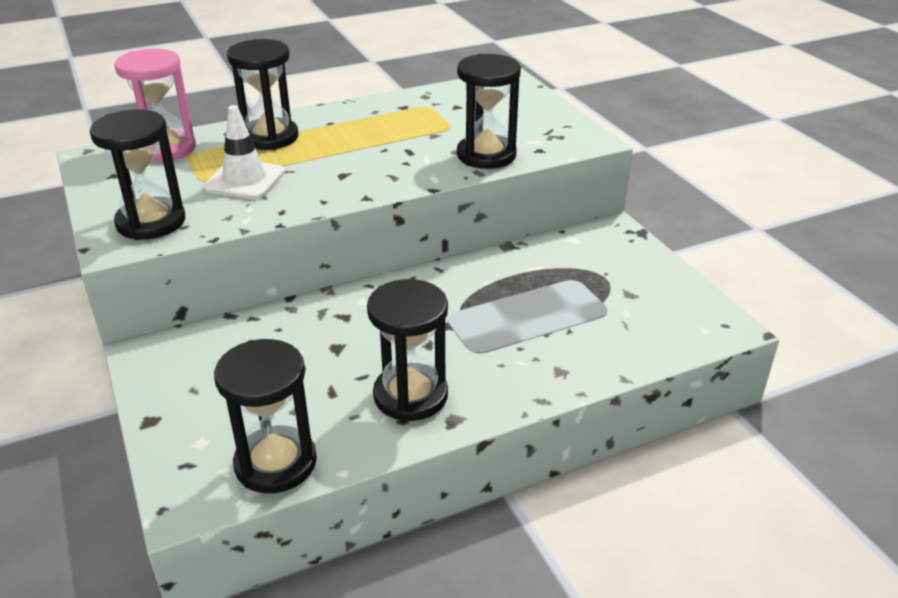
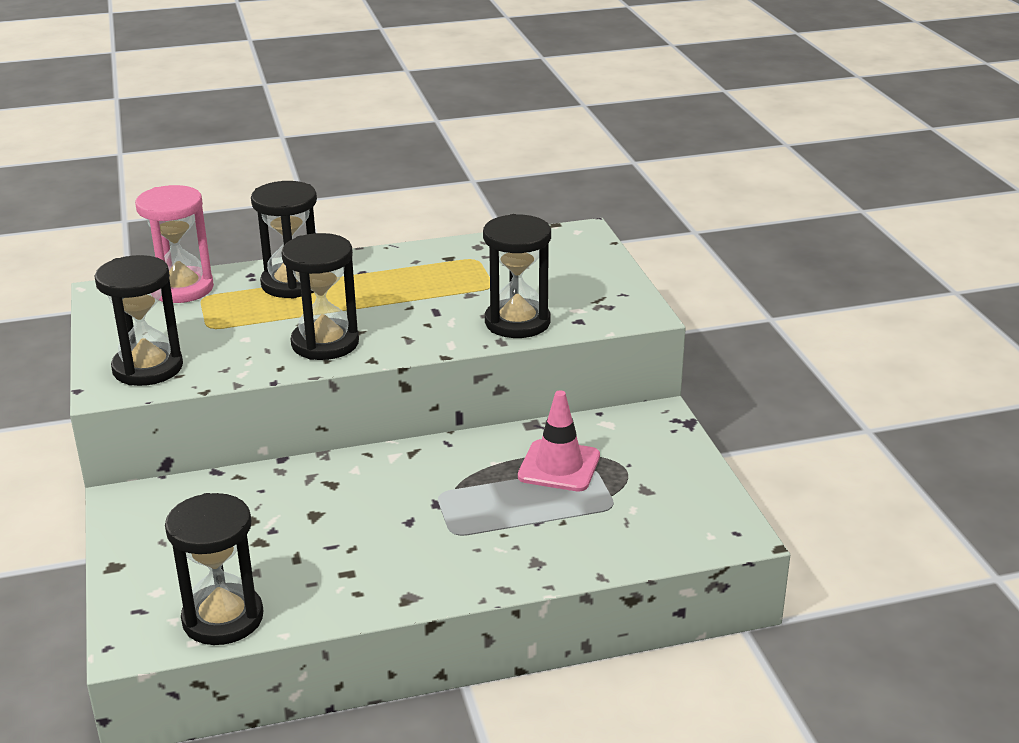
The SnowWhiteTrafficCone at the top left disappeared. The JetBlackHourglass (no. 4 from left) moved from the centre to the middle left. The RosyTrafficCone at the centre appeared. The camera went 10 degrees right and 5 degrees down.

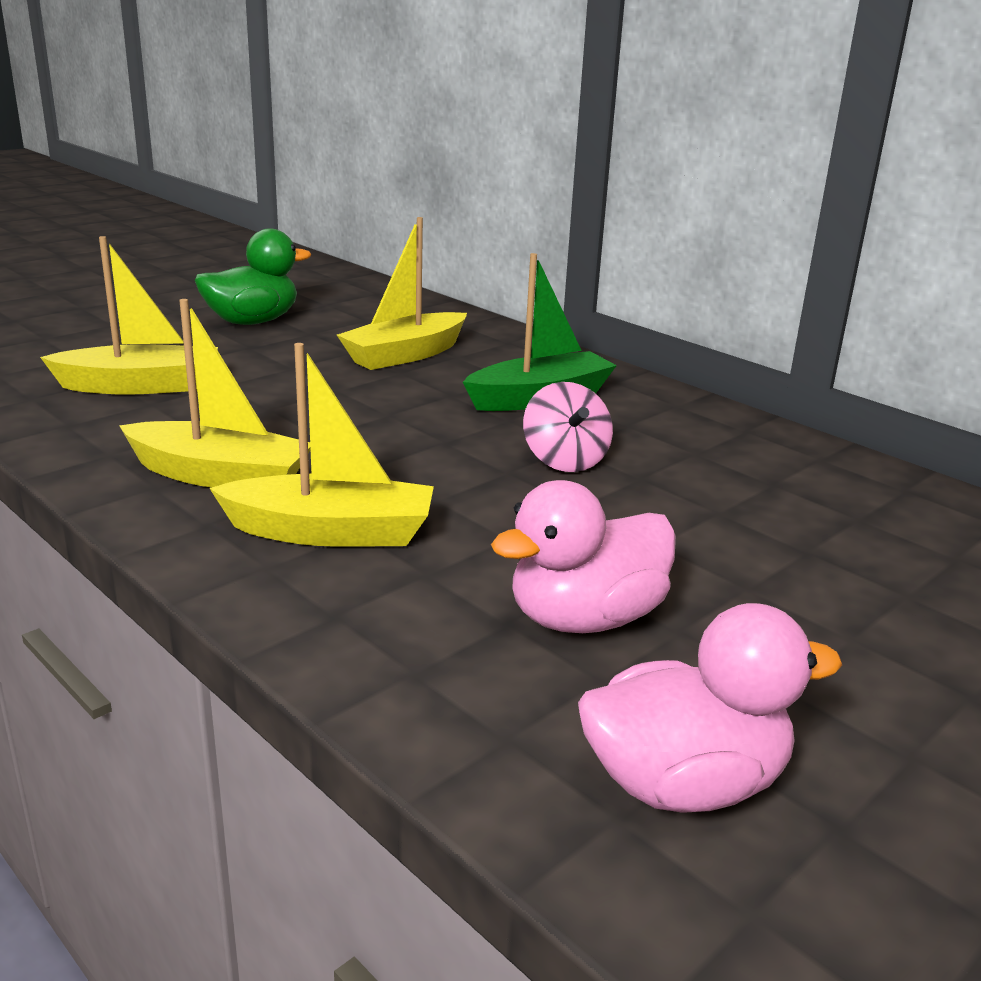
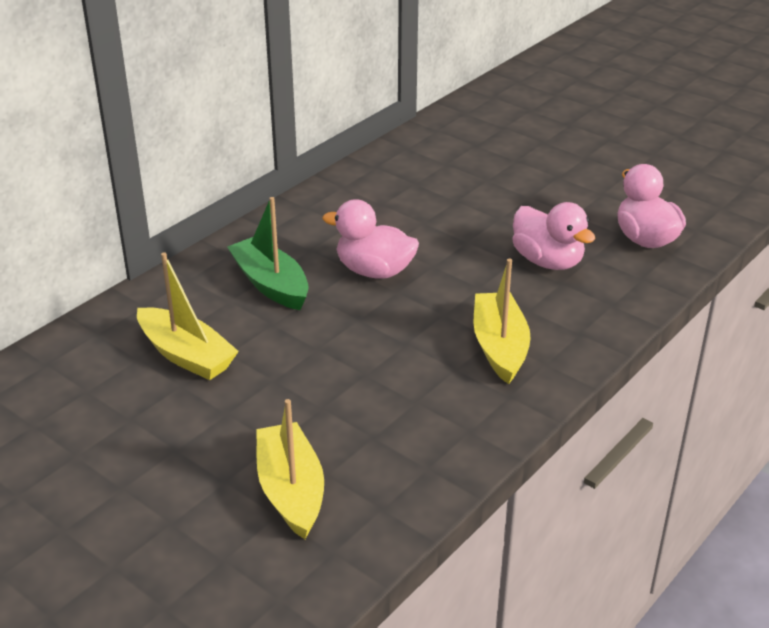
The YellowBoat (no. 2 from left) at the middle left disappeared. The LeafGreenRubberDuck at the top left disappeared. The RosyToyTop at the centre was replaced by the RosyRubberDuck (no. 1 from left) at the centre. The camera went 95 degrees left and 10 degrees up.

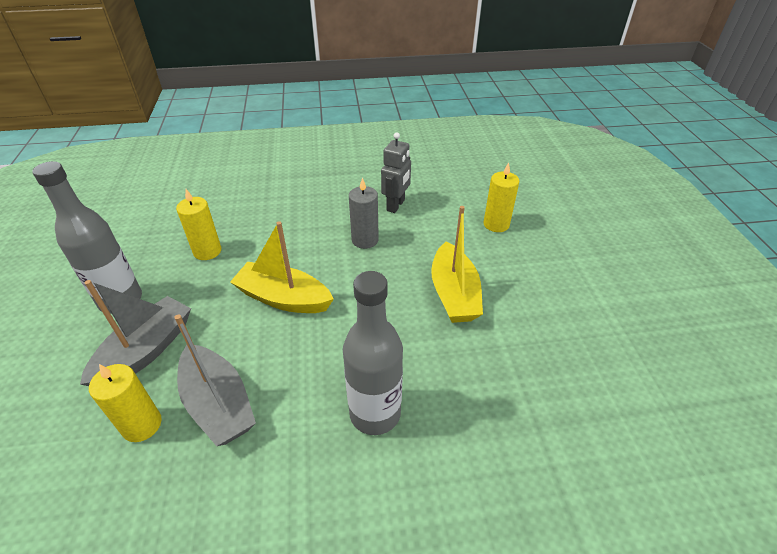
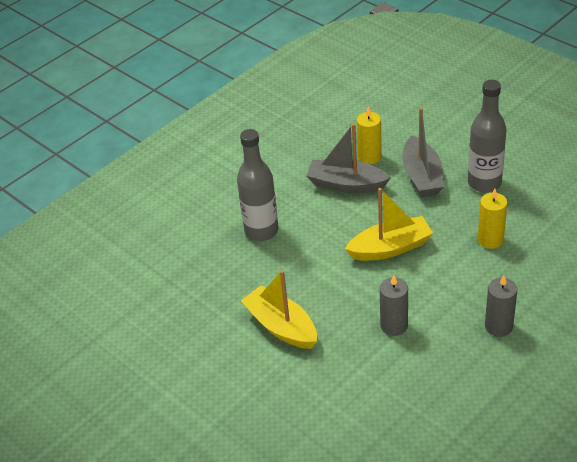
The GrayToyRobot at the top centre disappeared. The YellowCandle (no. 3 from left) at the centre disappeared. The GrayCandle (no. 2 from left) at the middle right appeared. The camera went 145 degrees right and 0 degrees up.

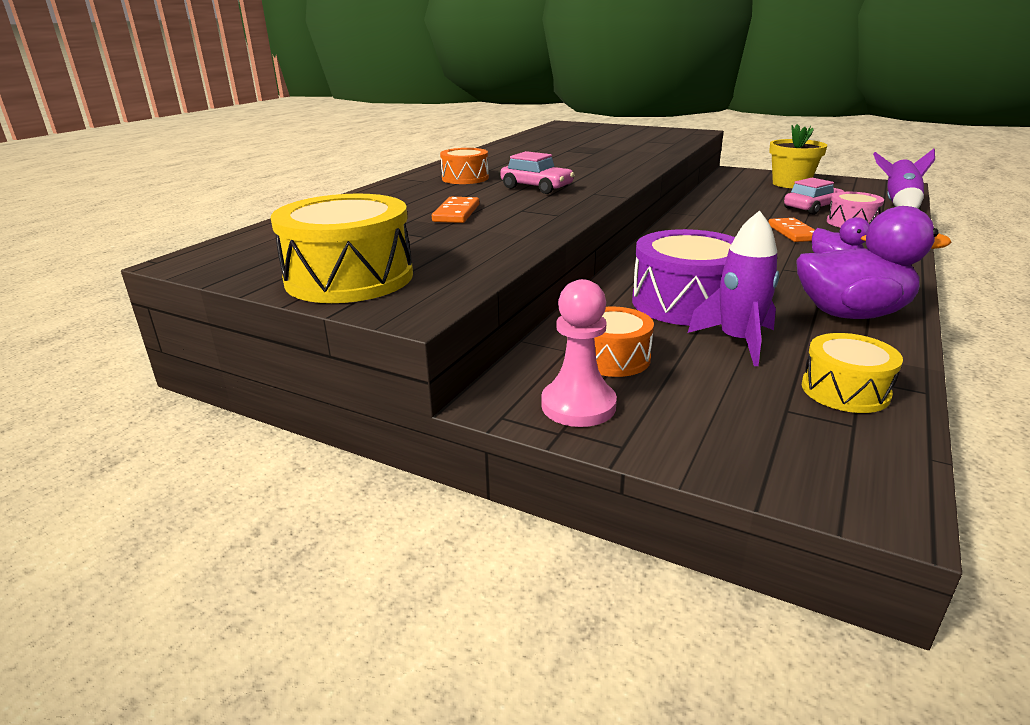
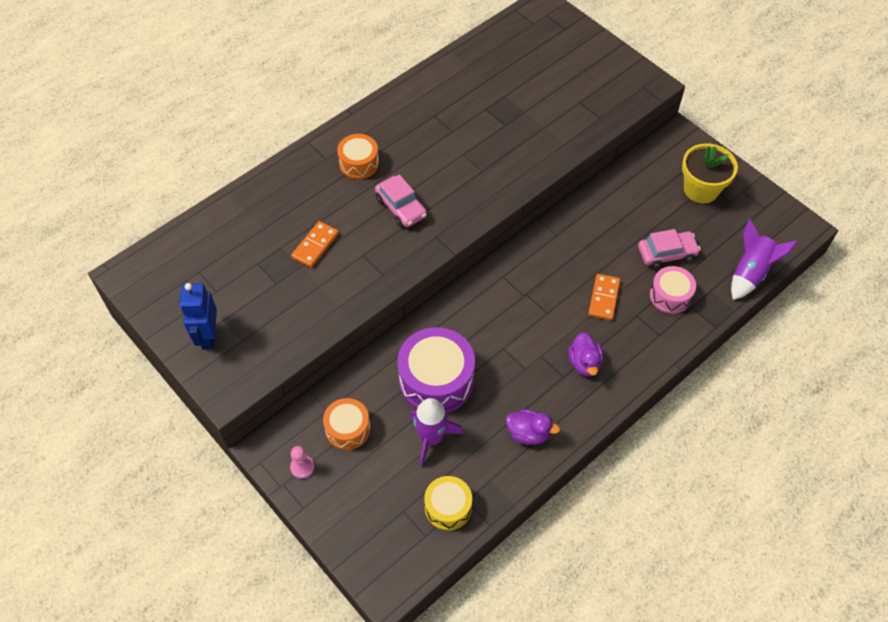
The YellowToyDrum (no. 1 from left) at the middle left was replaced by the RoyalBlueToyRobot at the middle left. The RosyPawn at the centre changed to 0.58 times the size. The PurpleRubberDuck (no. 2 from left in the first image) at the middle right changed to 0.56 times the size. The camera went 20 degrees right and 30 degrees up.

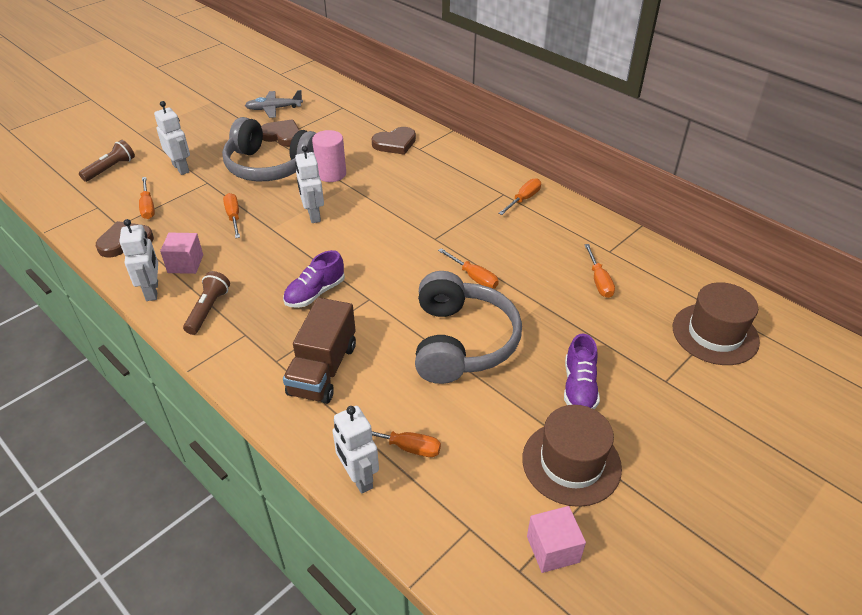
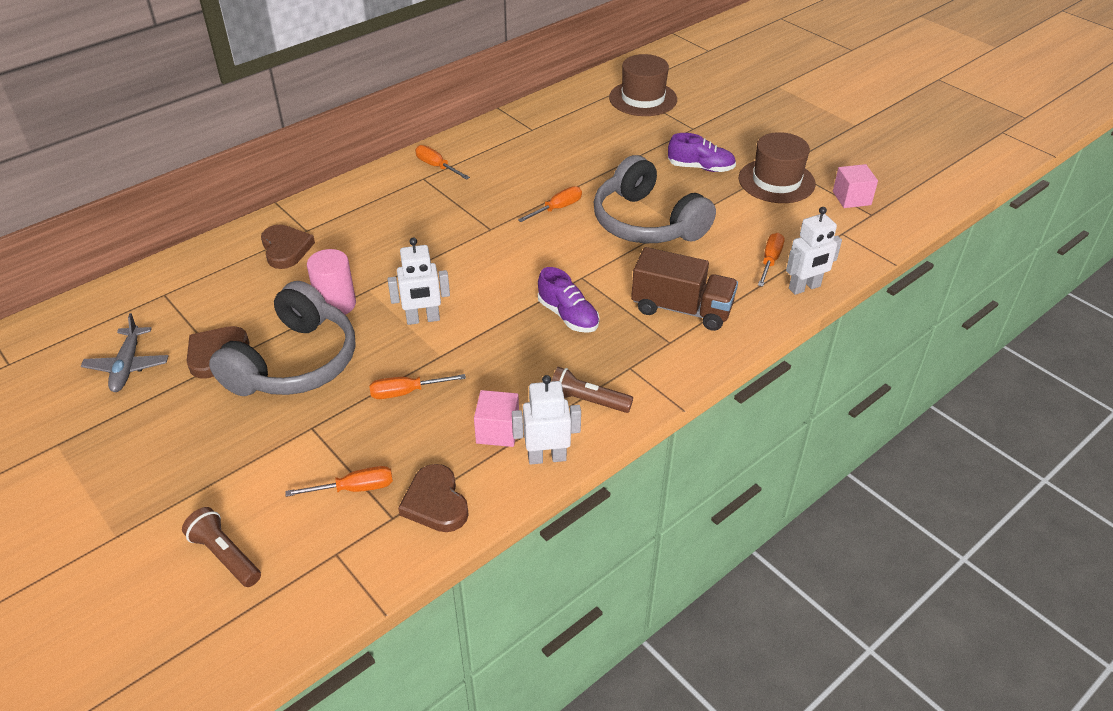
The SnowWhiteToyRobot (no. 2 from left) at the top left disappeared. The GrayHeadphones (no. 2 from left) at the centre turned 135 degrees counterclockwise. The OrangeColouredHandScrewdriver (no. 6 from left) at the middle right disappeared. The camera went 85 degrees left and 0 degrees up.

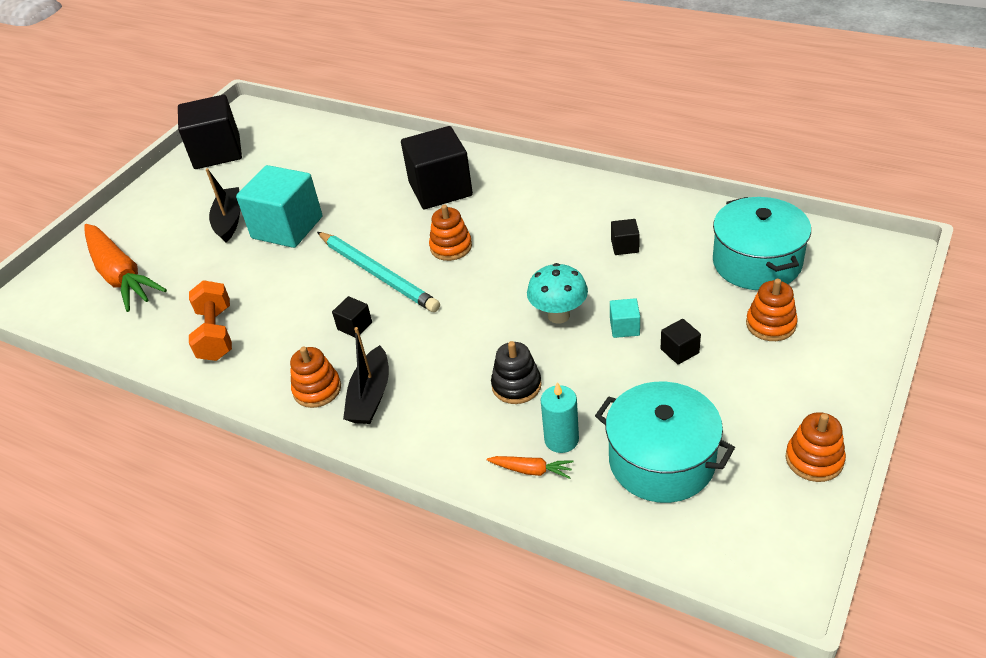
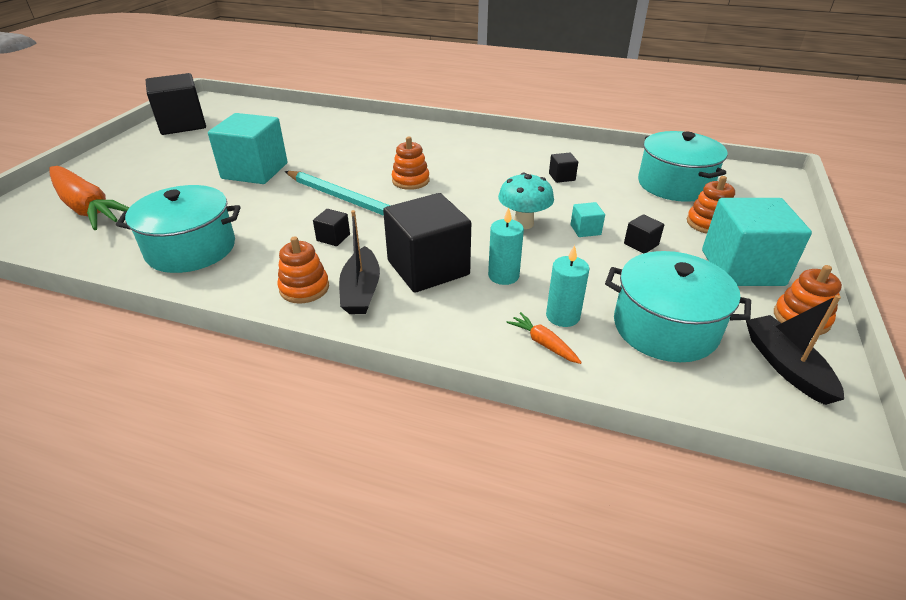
The OrangeColouredFreeWeight at the middle left was replaced by the TealPot (no. 1 from left) at the middle left. The JetBlackBoat (no. 1 from left in the first image) moved from the top left to the middle right. The JetBlackCube (no. 3 from left) moved from the top centre to the centre. The OrangeColouredRootVegetable (no. 2 from left) at the bottom centre turned 135 degrees counterclockwise. The JetBlackStackingToy at the centre was replaced by the TealCandle (no. 1 from left) at the centre. The TealCube (no. 3 from left) at the middle right appeared. The camera went 15 degrees left and 5 degrees down.

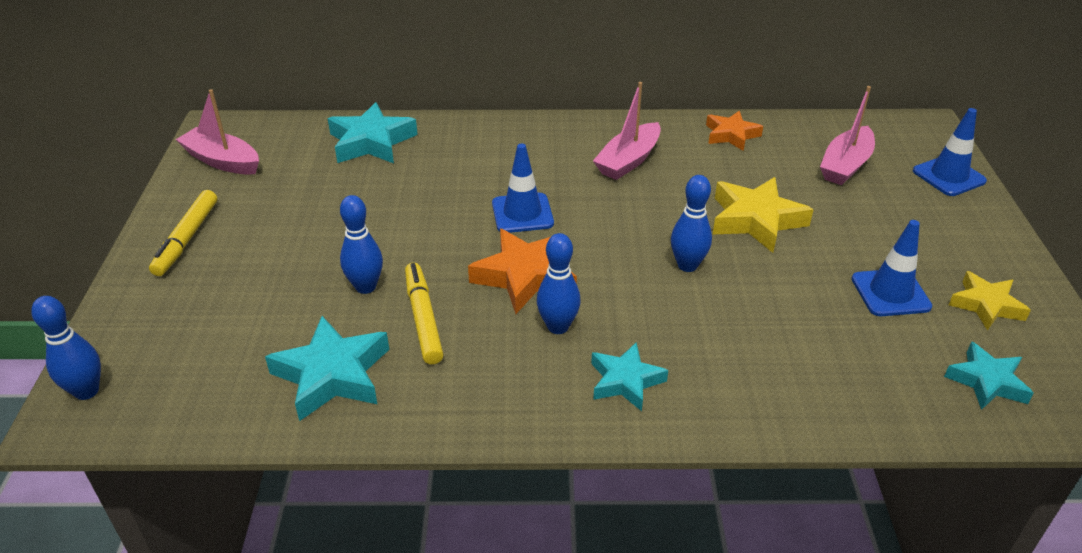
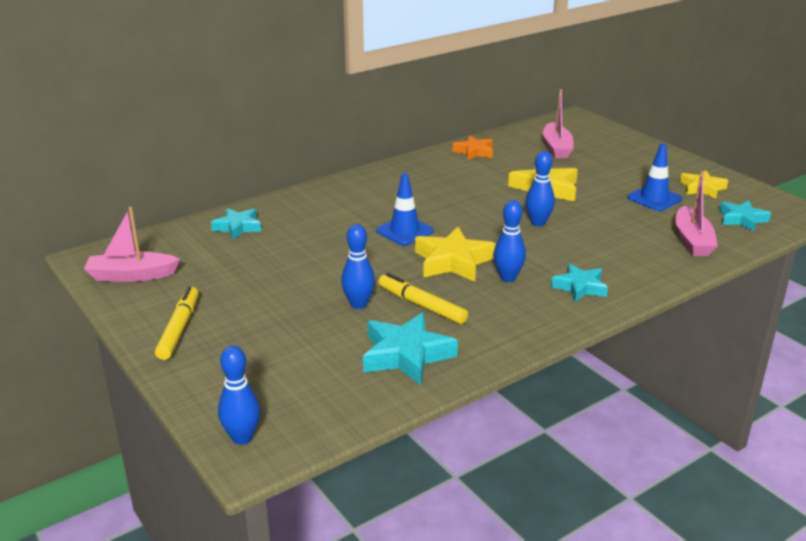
The YellowMarker (no. 1 from left) at the middle left turned 150 degrees counterclockwise. The TealStar (no. 2 from left in the first image) at the top centre changed to 0.65 times the size. The OrangeColouredStar (no. 1 from left) at the centre became the YellowStar (no. 1 from left) at the centre. The RosyBoat (no. 2 from left in the first image) moved from the top centre to the middle right. The RoyalBlueTrafficCone (no. 3 from left) at the top right disappeared. The camera went 35 degrees left and 10 degrees down.

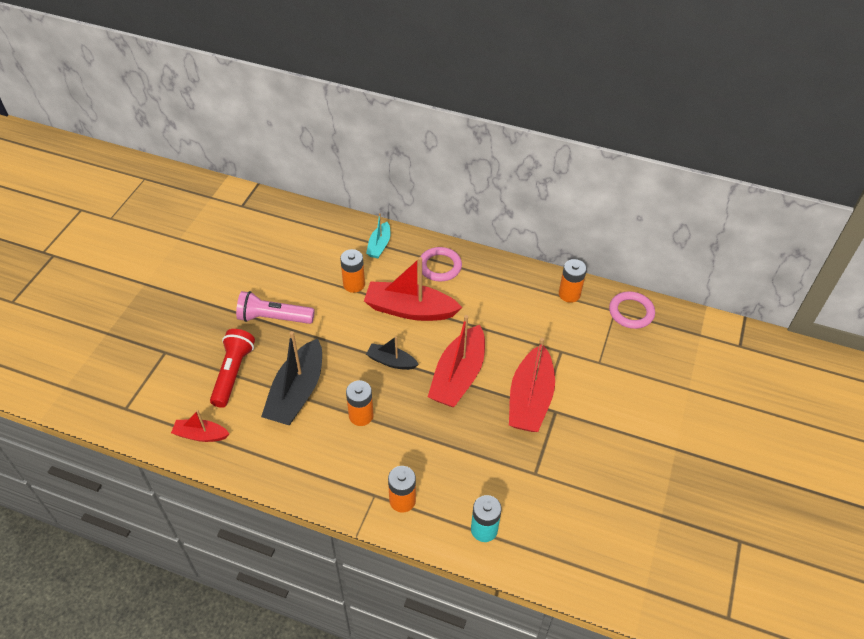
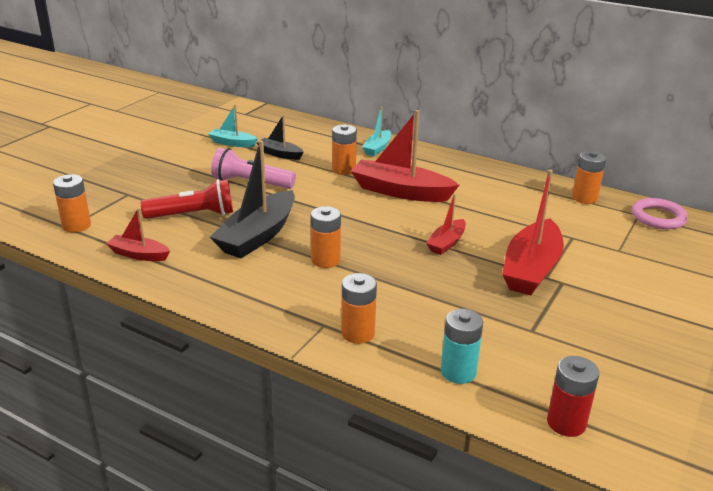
The CrimsonFlashlight at the middle left turned 60 degrees clockwise. The JetBlackBoat (no. 2 from left) moved from the centre to the top centre. The RosyRing (no. 1 from left) at the centre disappeared. The CrimsonBoat (no. 3 from left) at the centre changed to 0.53 times the size. The OrangeColouredPowerCell (no. 1 from left) at the middle left appeared. The TealBoat (no. 1 from left) at the top left appeared. The CrimsonPowerCell at the bottom right appeared. The camera went 10 degrees right and 20 degrees down.

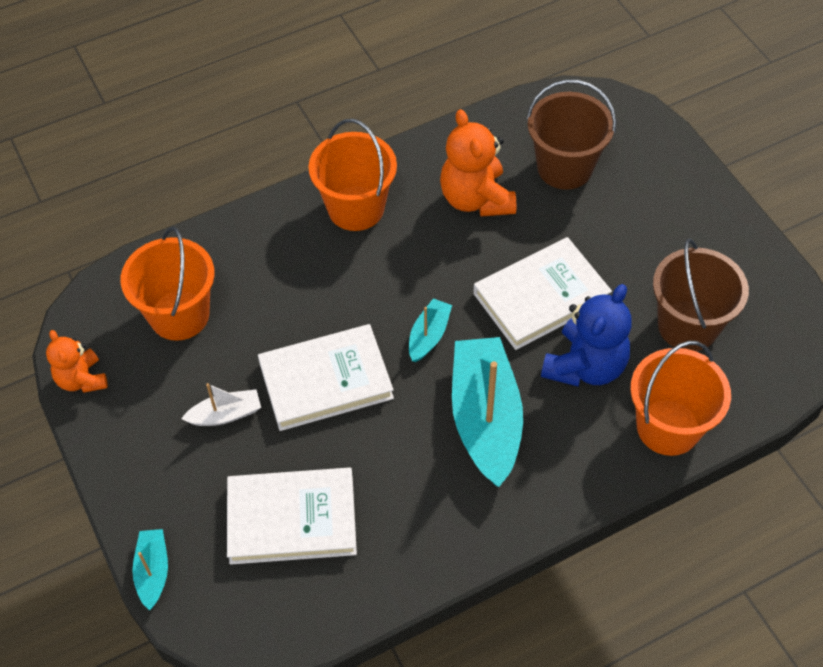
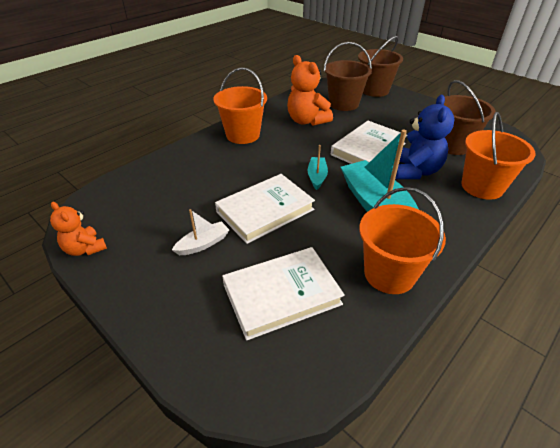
The OrangeColouredSandBucket (no. 1 from left in the first image) moved from the middle left to the middle right. The TealBoat (no. 1 from left) at the bottom left disappeared. The DarkBrownSandBucket (no. 2 from left) at the top right appeared. The camera went 20 degrees left and 15 degrees down.

